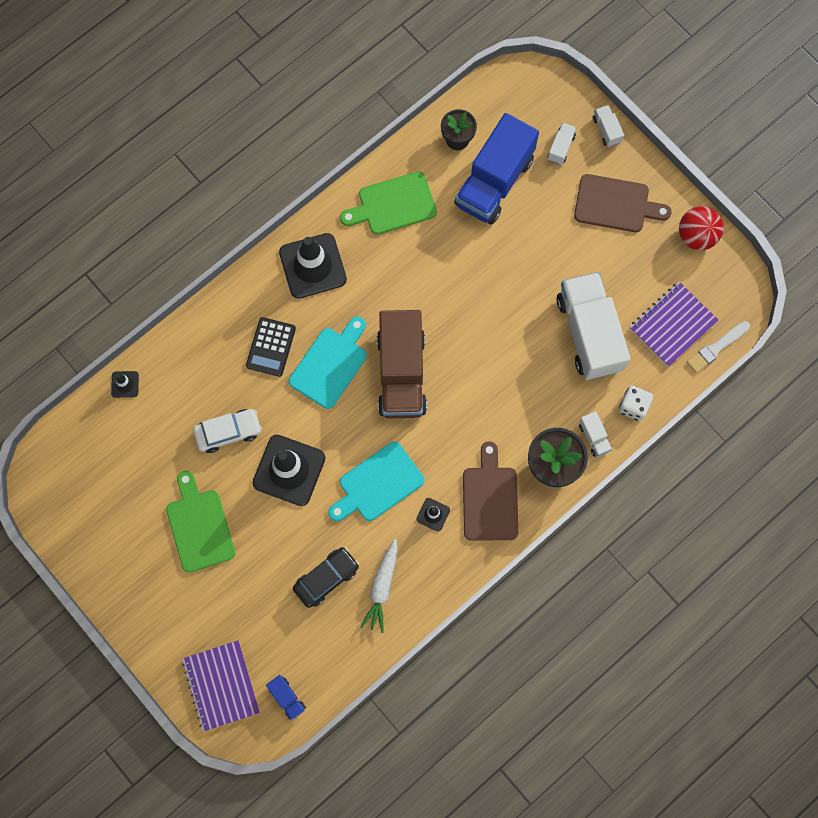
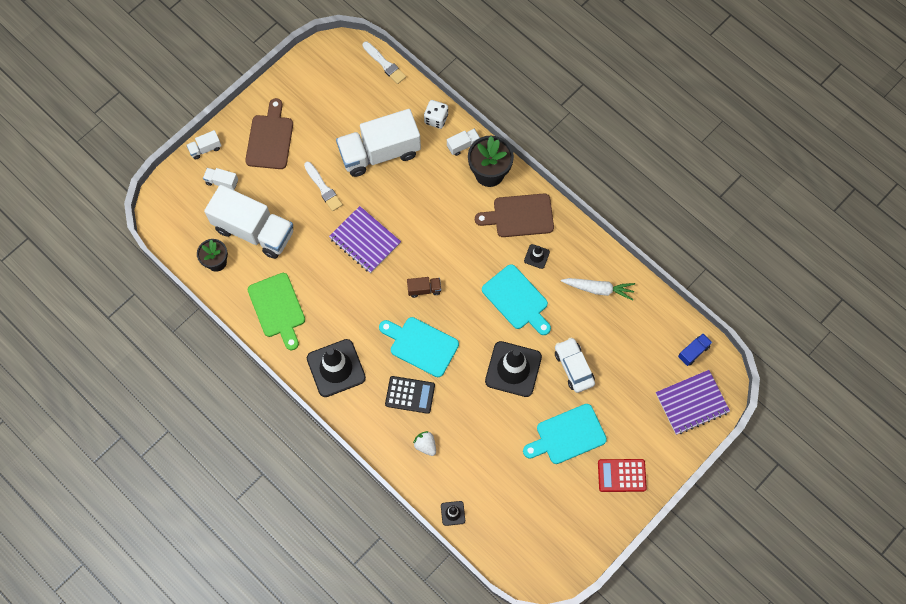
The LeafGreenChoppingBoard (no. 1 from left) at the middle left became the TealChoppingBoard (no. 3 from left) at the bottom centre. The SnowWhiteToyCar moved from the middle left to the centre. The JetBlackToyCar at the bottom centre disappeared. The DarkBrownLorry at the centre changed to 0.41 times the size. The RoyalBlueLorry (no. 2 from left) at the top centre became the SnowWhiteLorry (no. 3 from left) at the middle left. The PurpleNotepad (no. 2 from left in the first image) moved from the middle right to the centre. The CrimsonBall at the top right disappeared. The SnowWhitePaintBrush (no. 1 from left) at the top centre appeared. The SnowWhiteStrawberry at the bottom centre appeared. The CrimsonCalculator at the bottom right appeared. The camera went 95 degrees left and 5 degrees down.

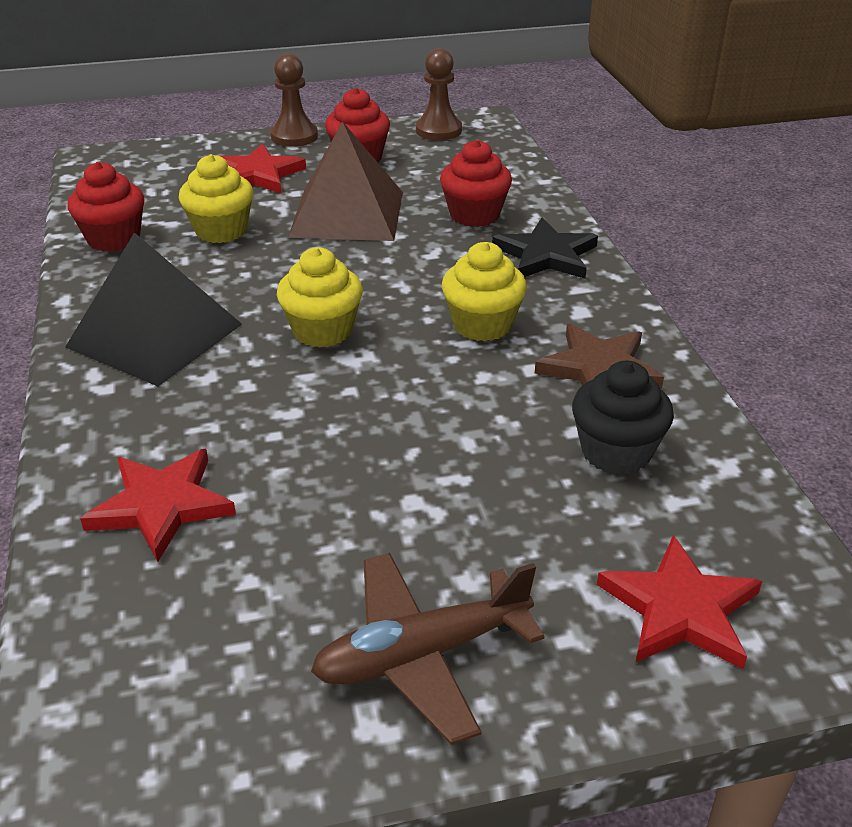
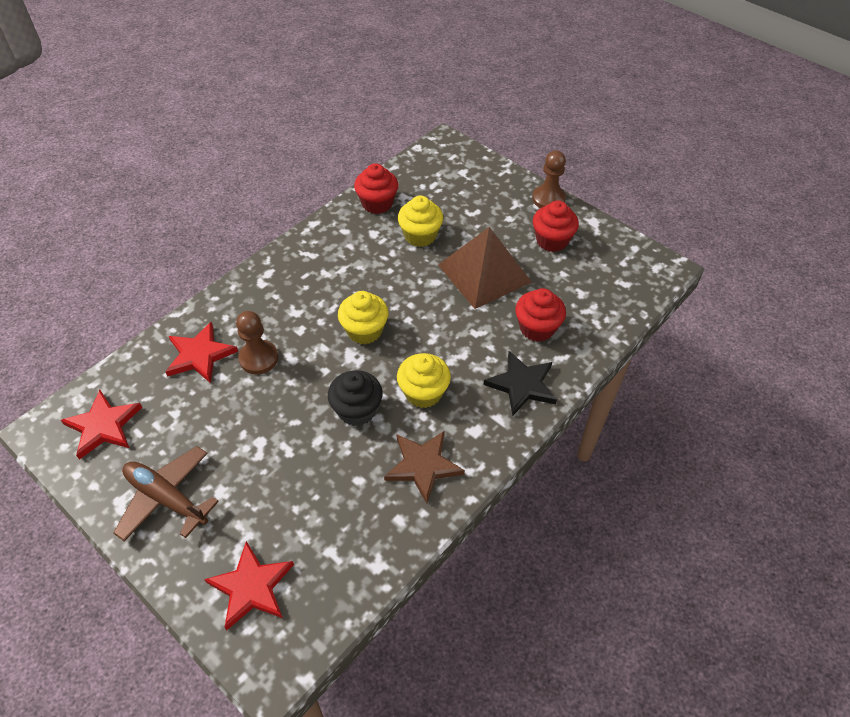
The JetBlackSolidPyramid at the middle left disappeared. The CrimsonStar (no. 2 from left in the first image) moved from the top left to the middle left. The DarkBrownPawn (no. 2 from left in the first image) moved from the top centre to the middle left. The JetBlackFairyCake moved from the middle right to the centre. The camera went 55 degrees right and 15 degrees up.

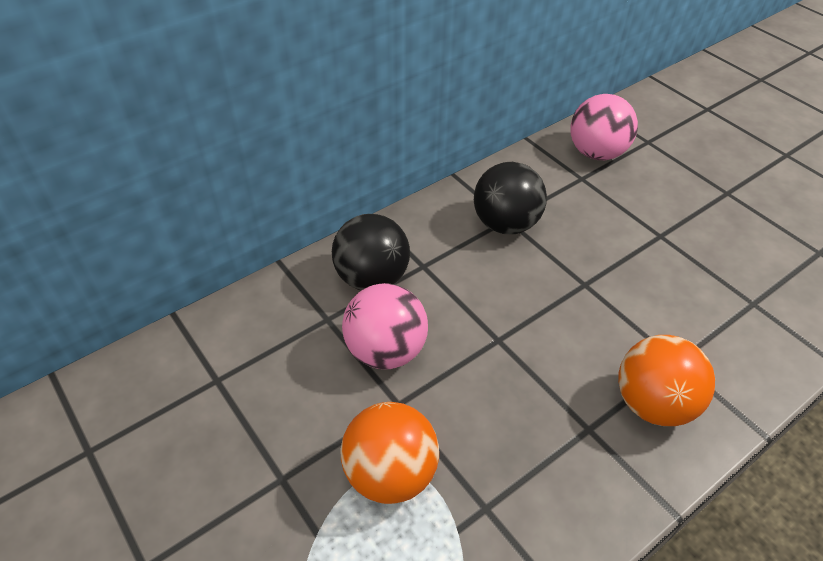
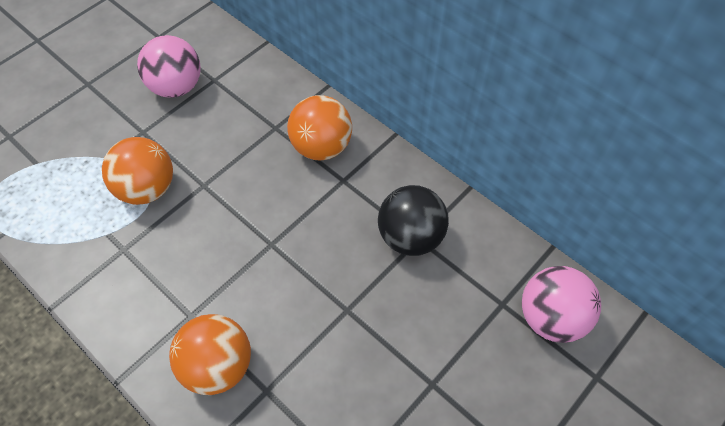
The JetBlackBall (no. 1 from left) at the centre became the OrangeColouredBall (no. 3 from left) at the top centre. The RosyBall (no. 1 from left) moved from the centre to the top left. The camera went 80 degrees right and 10 degrees up.

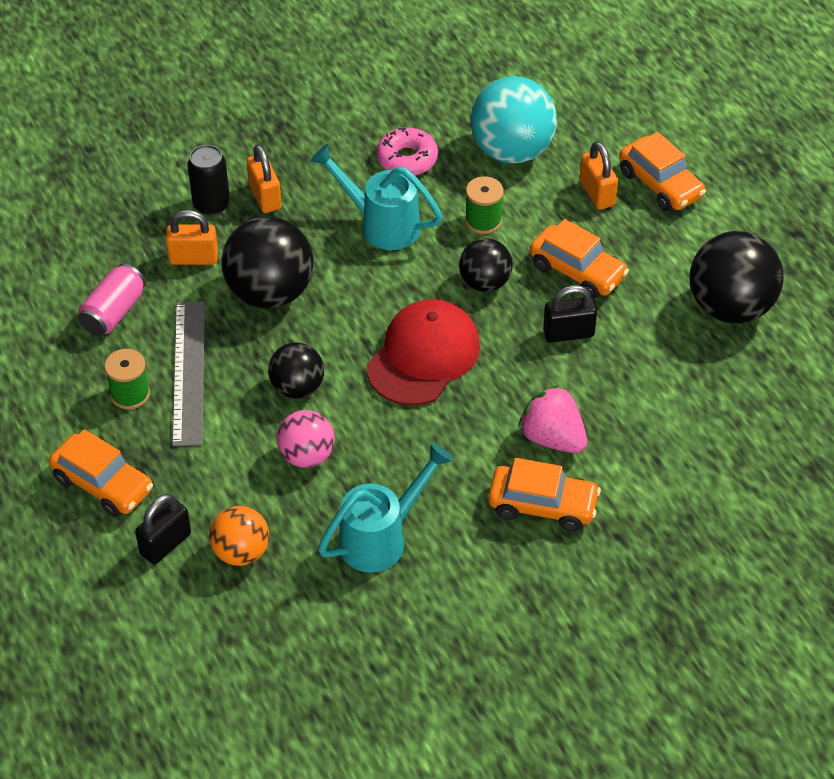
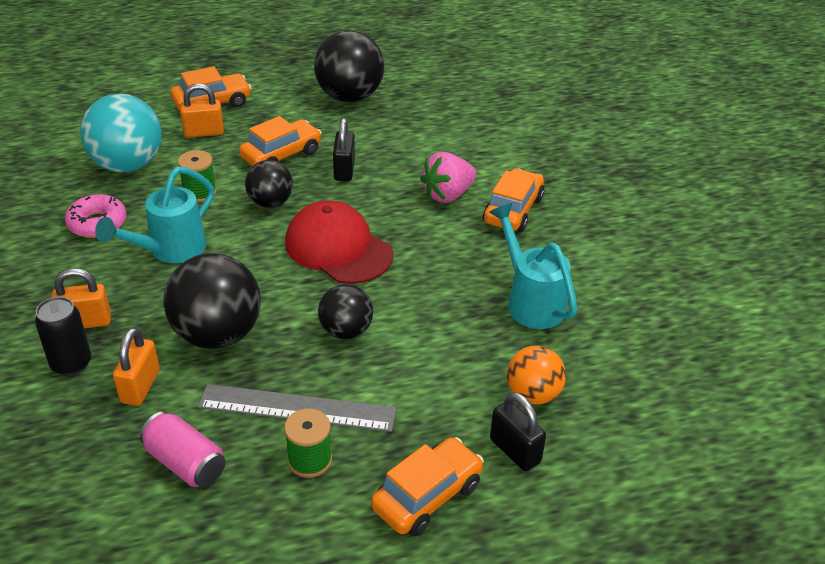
The RosyBall at the centre disappeared. The camera went 80 degrees left and 10 degrees down.

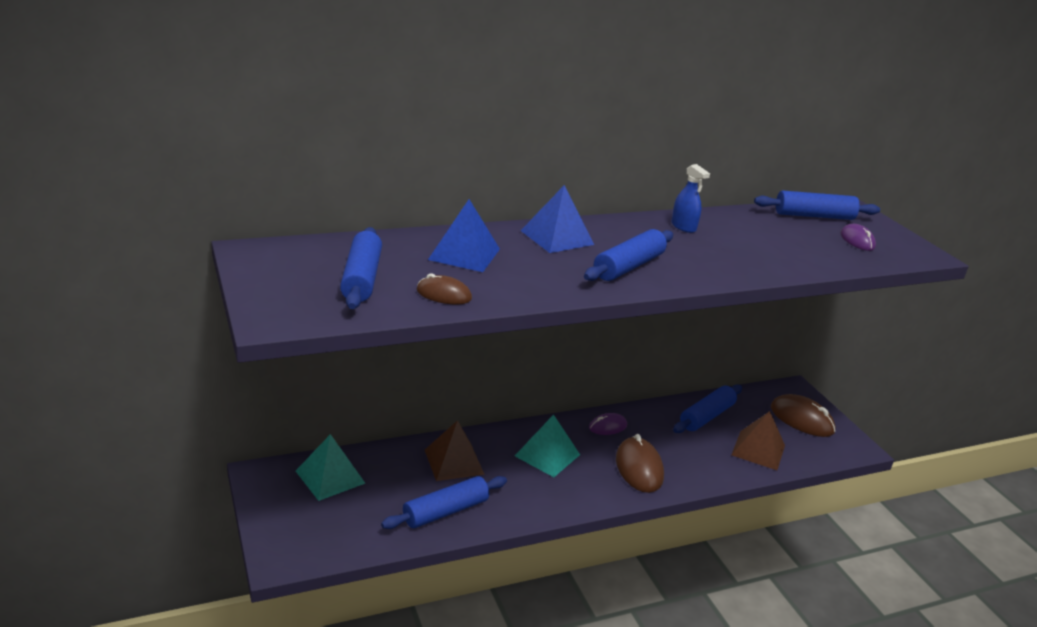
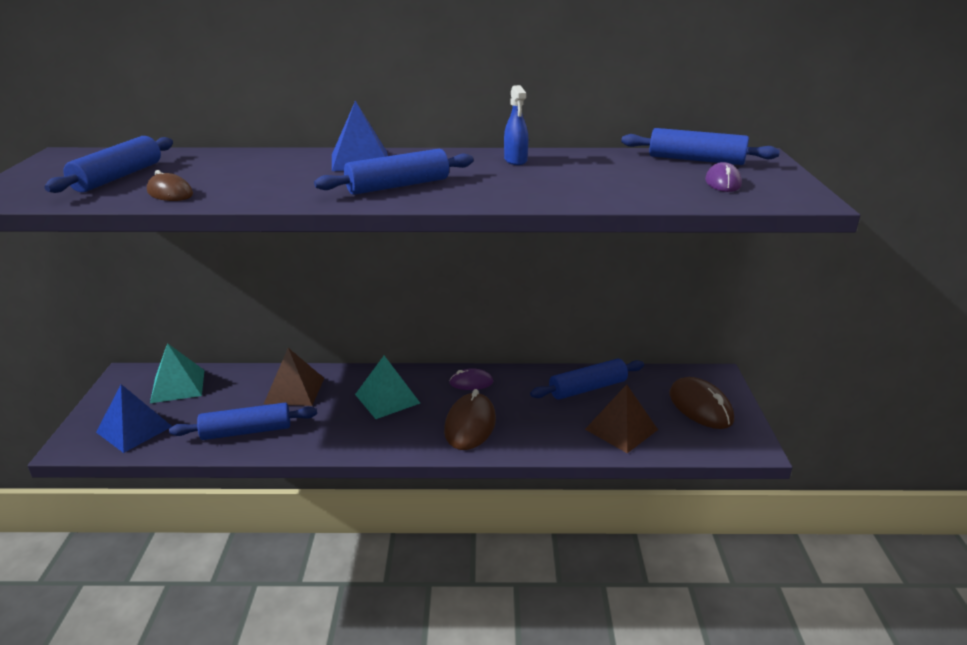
The RoyalBlueSolidPyramid (no. 1 from left) moved from the centre to the middle left. The camera went 25 degrees right and 0 degrees up.

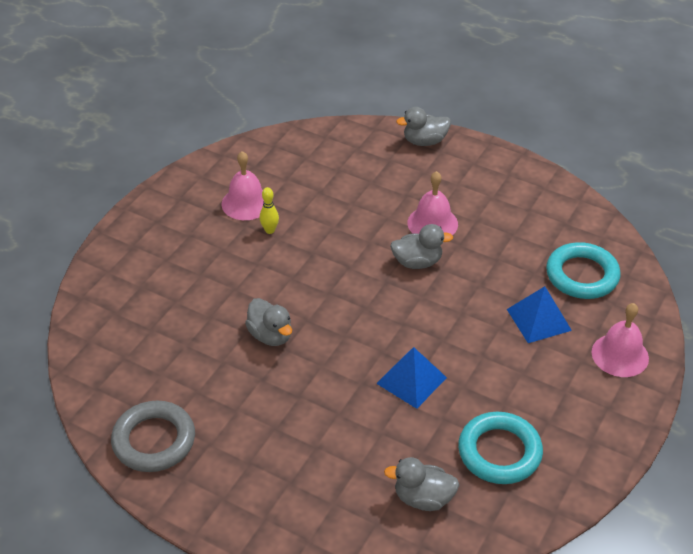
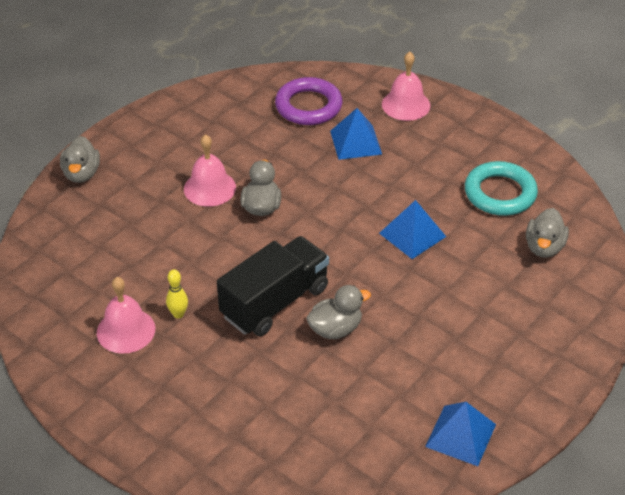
The GrayRing at the bottom left was replaced by the RoyalBlueSolidPyramid (no. 3 from left) at the bottom right. The TealRing (no. 2 from left) at the middle right became the PurpleRing at the top centre. The JetBlackLorry at the centre appeared. The camera went 80 degrees left and 0 degrees up.

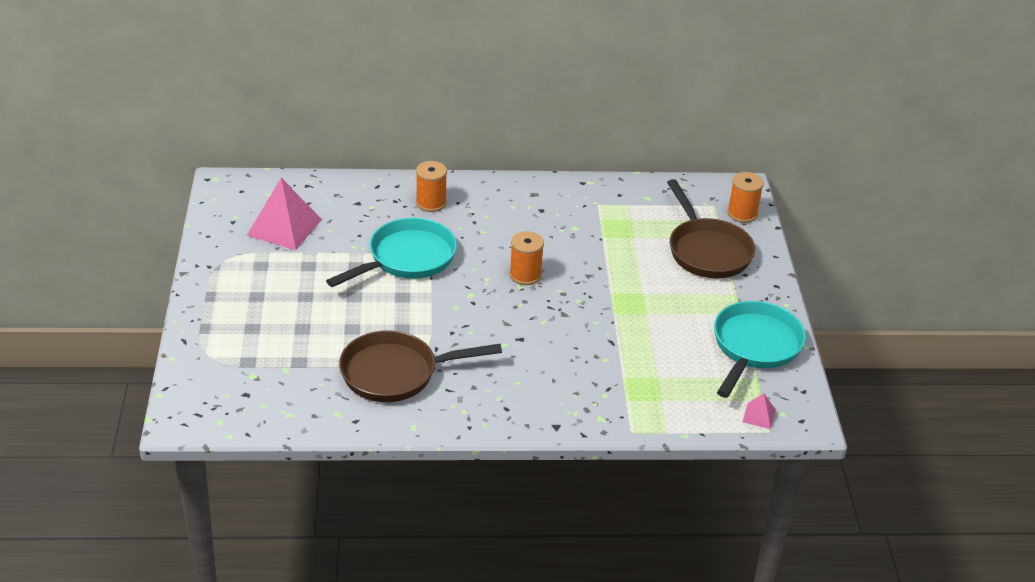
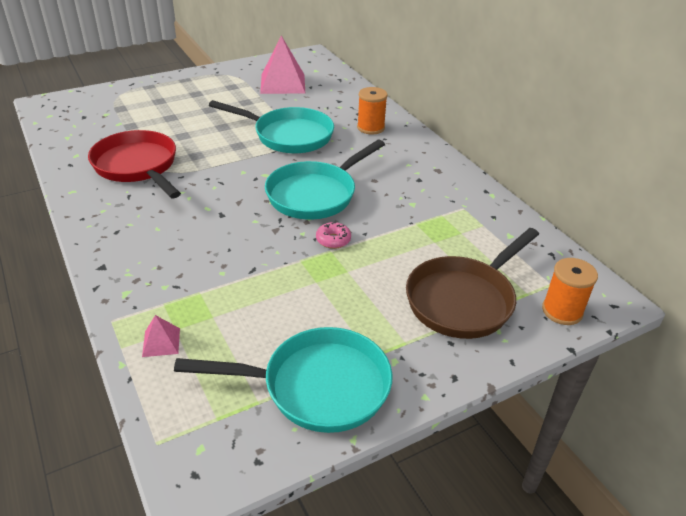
The DarkBrownSkillet (no. 1 from left) at the centre became the CrimsonSkillet at the top left. The OrangeColouredReelOfThread (no. 2 from left) at the centre was replaced by the TealSkillet (no. 3 from left) at the centre. The RosySolidPyramid (no. 2 from left in the first image) moved from the bottom right to the middle left. The RosyGlazedDonut at the centre appeared. The camera went 65 degrees right and 0 degrees up.

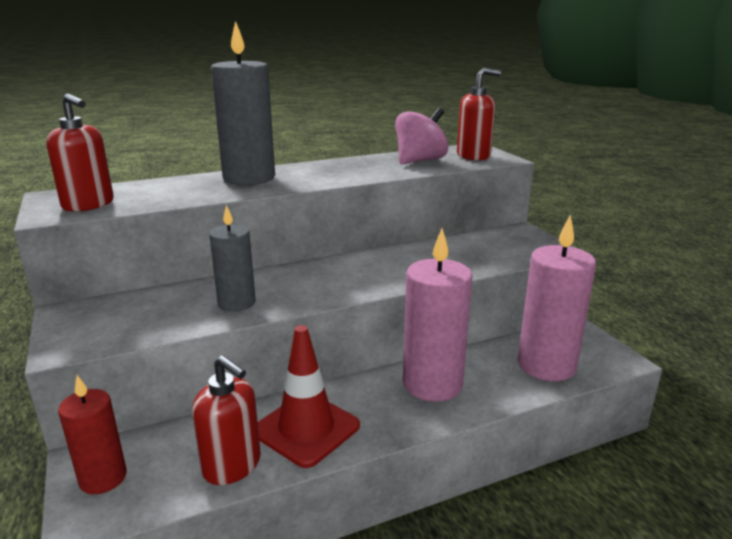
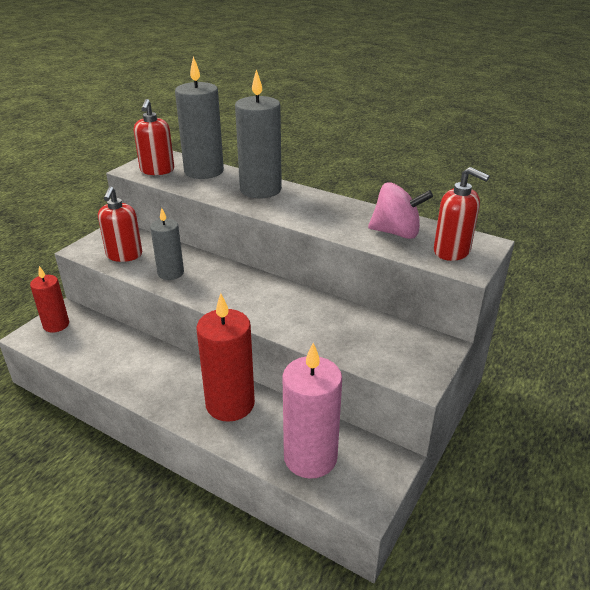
The CrimsonPumpBottle (no. 2 from left in the first image) moved from the bottom left to the middle left. The CrimsonTrafficCone at the bottom centre disappeared. The RosyCandle (no. 1 from left) at the centre became the CrimsonCandle (no. 2 from left) at the centre. The GrayCandle (no. 2 from left) at the top centre appeared. The camera went 55 degrees right and 10 degrees up.

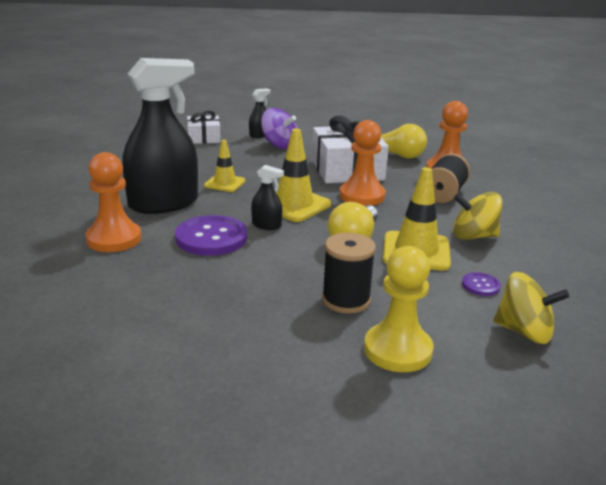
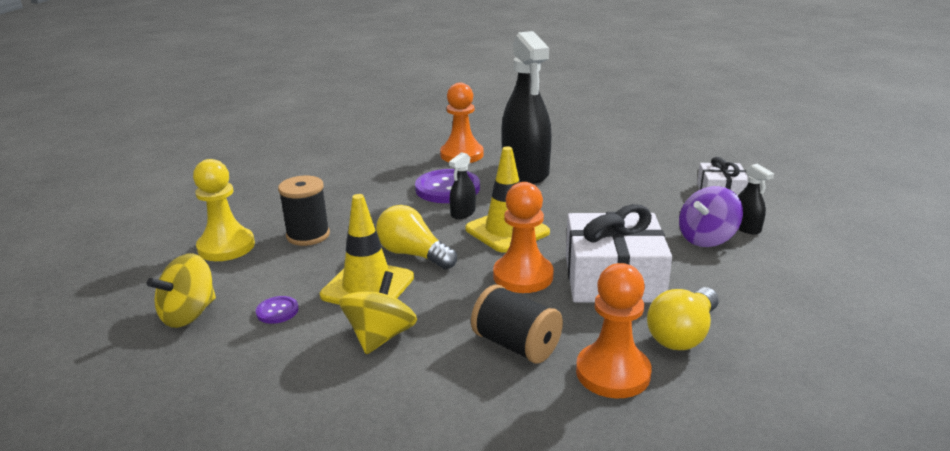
The YellowTrafficCone (no. 1 from left) at the centre disappeared. The camera went 105 degrees right and 0 degrees up.

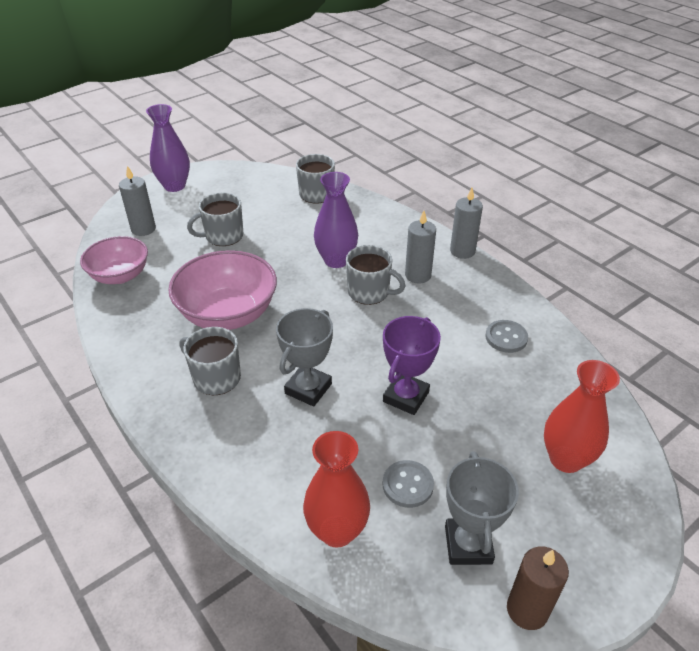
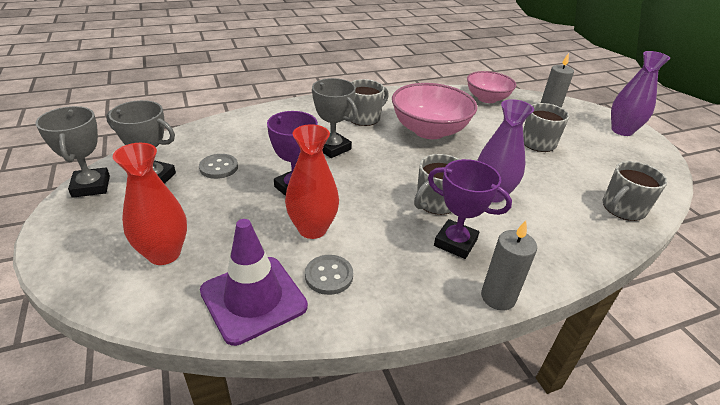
The CrimsonFlowerVase (no. 1 from left in the first image) moved from the bottom centre to the centre. The GrayCandle (no. 2 from left) at the centre was replaced by the PurplePrizeCup (no. 2 from left) at the centre. The DarkBrownCandle at the bottom right was replaced by the GrayPrizeCup (no. 1 from left) at the middle left. The PurpleTrafficCone at the bottom centre appeared. The camera went 105 degrees right and 5 degrees down.

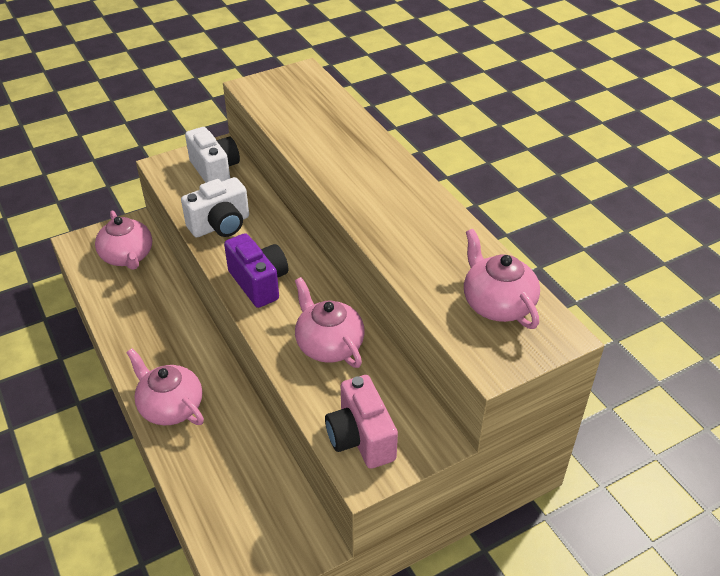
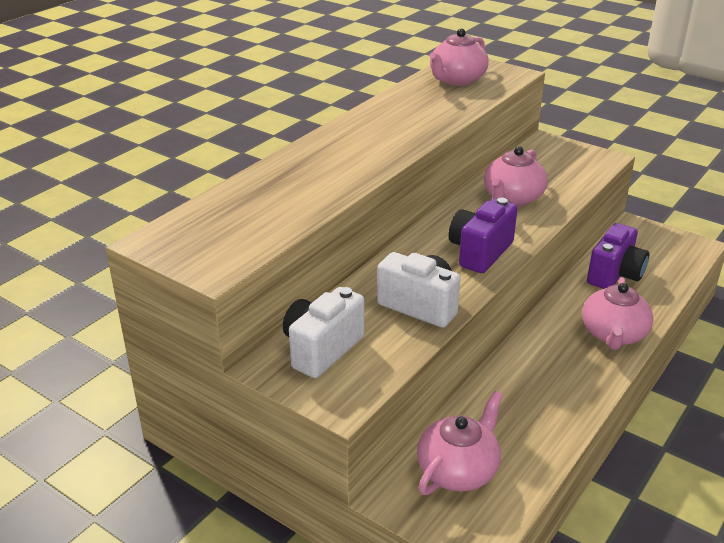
The RosyCamera at the bottom centre disappeared. The PurpleCamera (no. 2 from left) at the middle right appeared. The camera went 115 degrees left and 10 degrees down.

